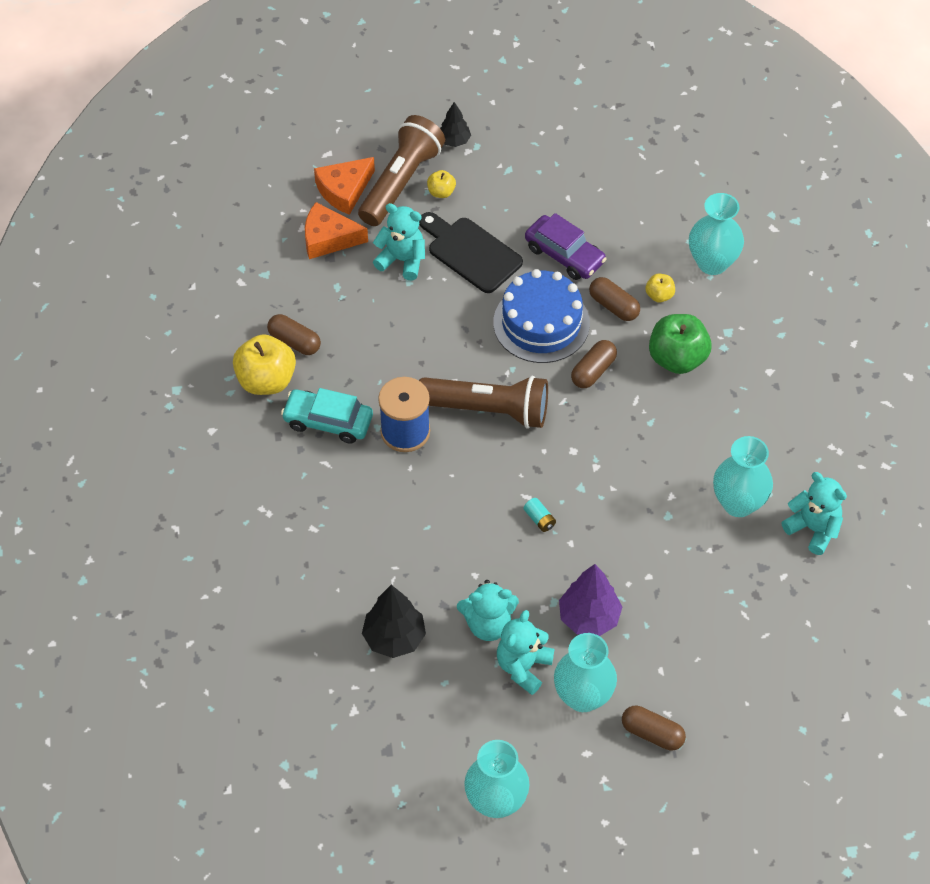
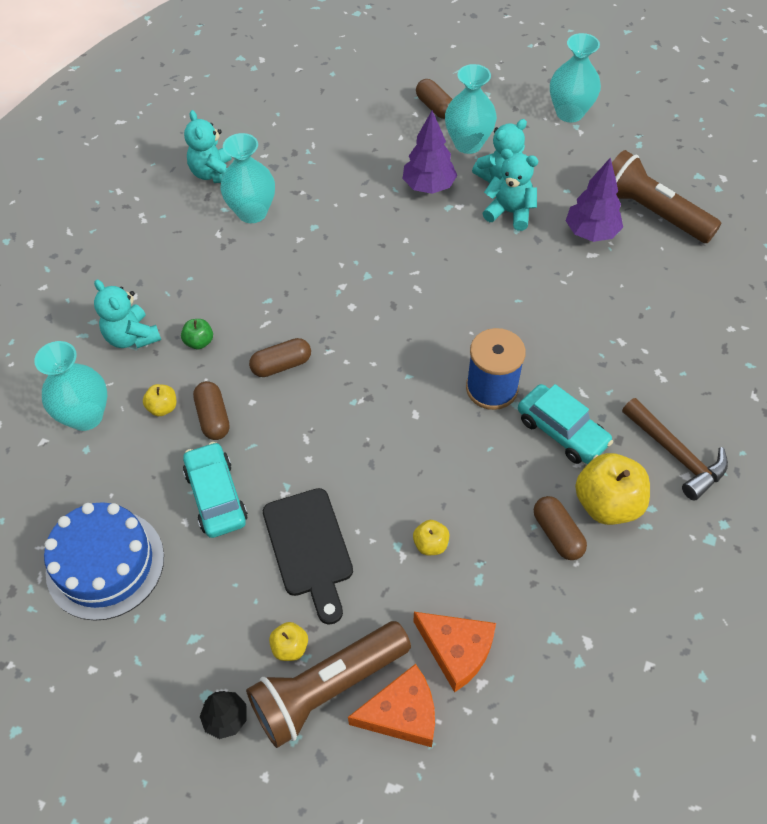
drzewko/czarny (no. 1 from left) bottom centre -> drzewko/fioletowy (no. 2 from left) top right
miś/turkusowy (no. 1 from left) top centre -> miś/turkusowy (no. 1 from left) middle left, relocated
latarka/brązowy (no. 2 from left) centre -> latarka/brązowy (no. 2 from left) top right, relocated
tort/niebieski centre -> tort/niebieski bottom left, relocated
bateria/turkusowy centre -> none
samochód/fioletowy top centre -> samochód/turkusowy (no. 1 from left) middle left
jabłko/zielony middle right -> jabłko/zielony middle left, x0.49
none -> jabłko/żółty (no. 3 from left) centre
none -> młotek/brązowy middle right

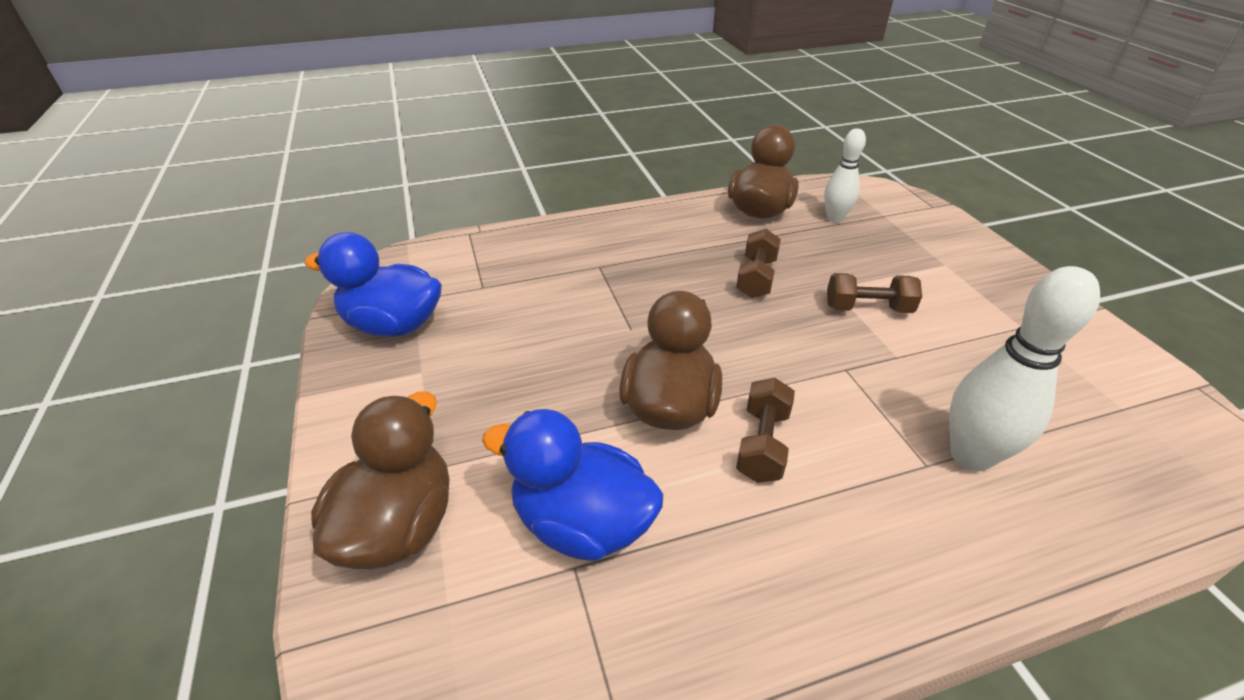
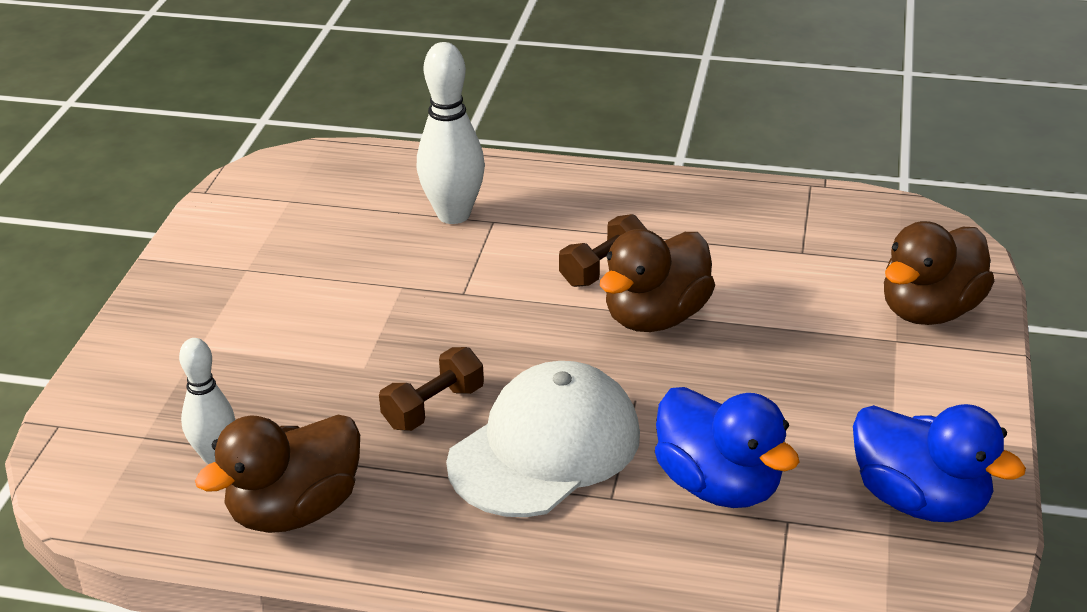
kaczka/niebieski (no. 2 from left in the first image) bottom centre -> kaczka/niebieski (no. 1 from left) bottom right, relocated
hantel/brązowy (no. 3 from left) middle right -> none
none -> czapka/biały bottom centre

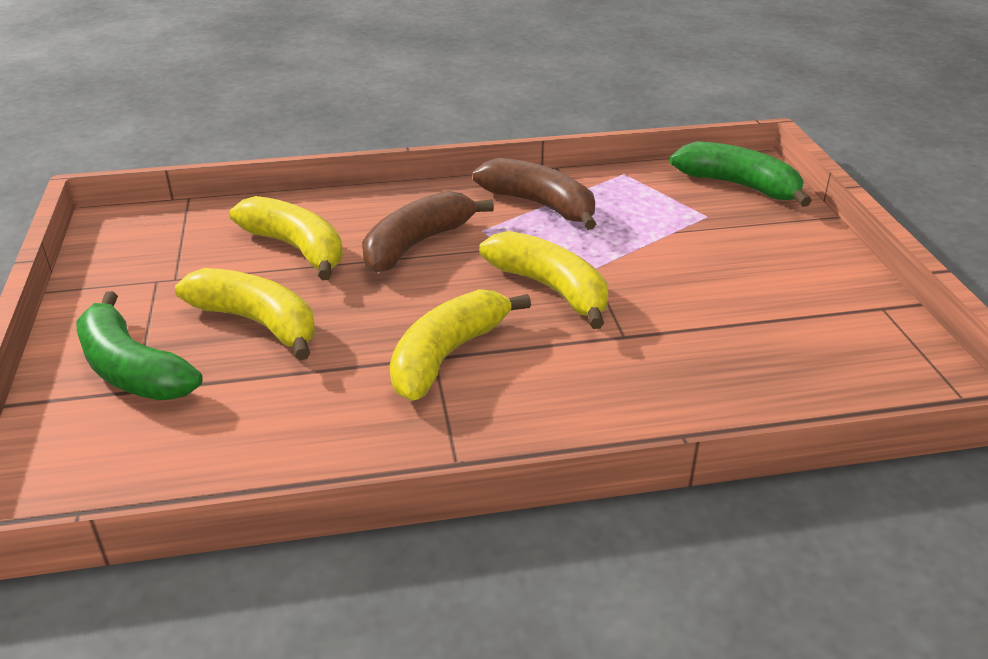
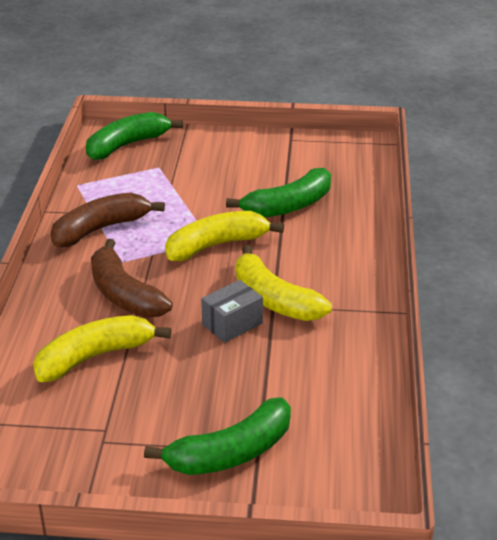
banan/żółty (no. 1 from left) middle left -> none
none -> pudełko/szary centre
none -> banan/zielony (no. 3 from left) centre

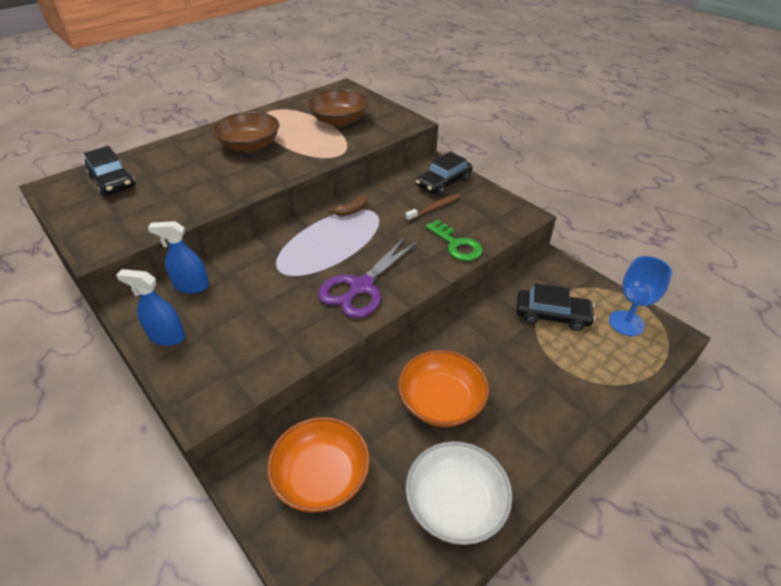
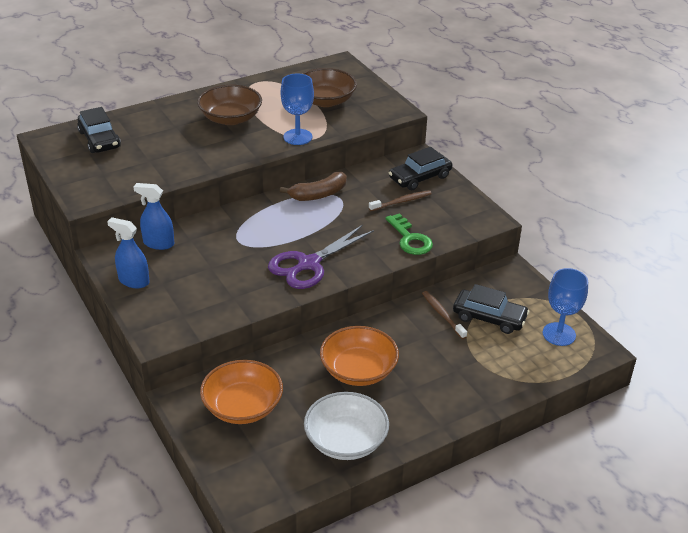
banan/brązowy centre, x1.61
none -> kielich/niebieski (no. 1 from left) top centre
none -> szczoteczka do zębów/brązowy (no. 2 from left) centre

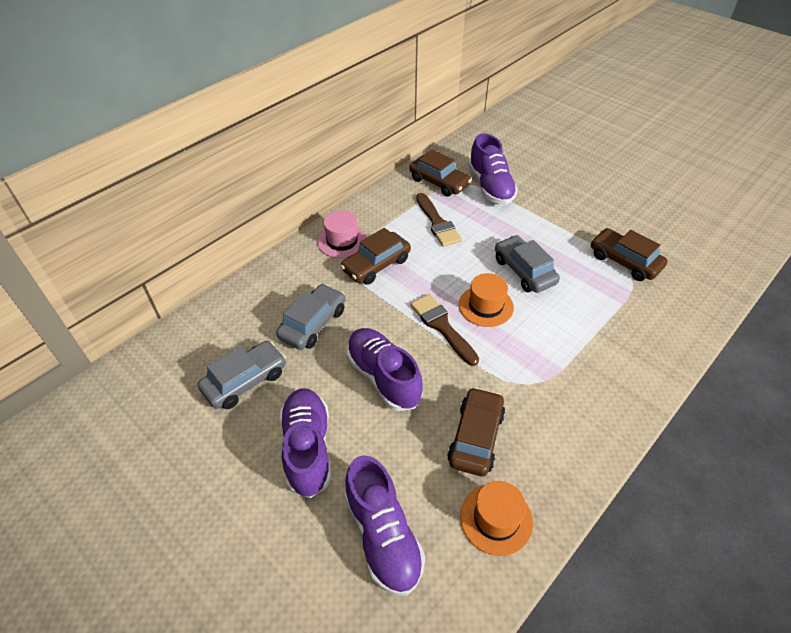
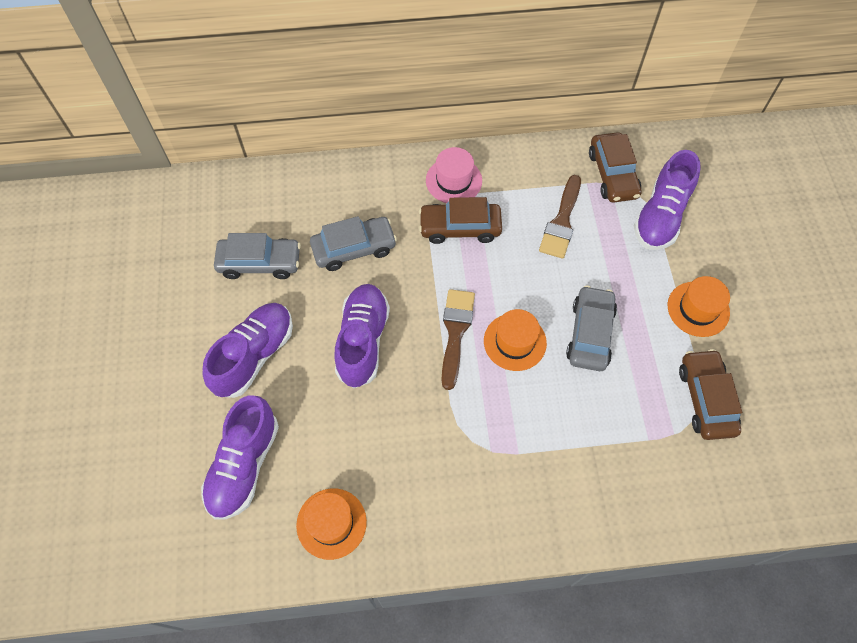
samochód/brązowy (no. 3 from left) bottom centre -> none
none -> kapelusz/pomarańczowy (no. 3 from left) middle right

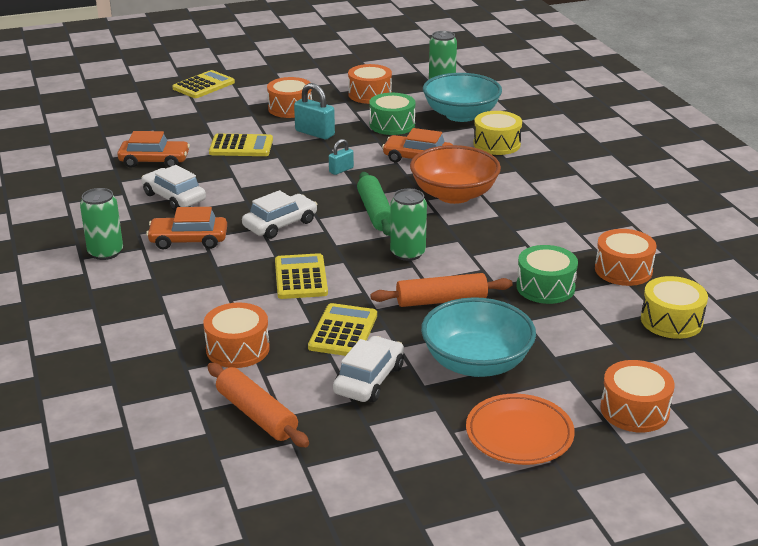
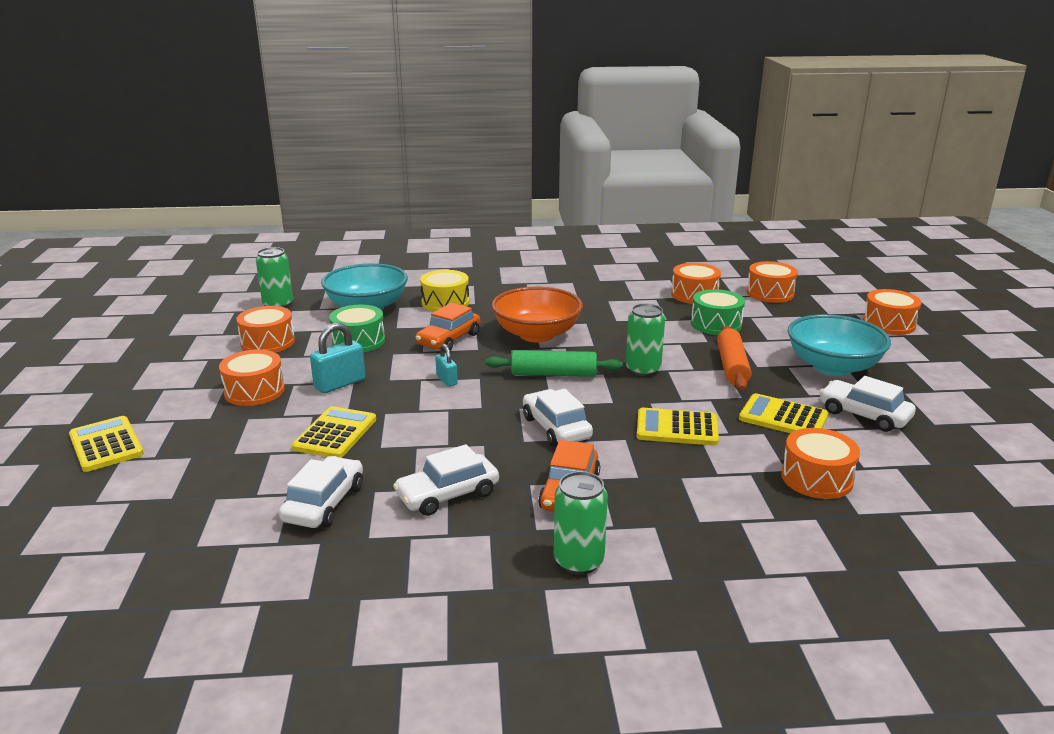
samochód/pomarańczowy (no. 1 from left) top left -> samochód/biały (no. 1 from left) bottom left
wałek do ciasta/pomarańczowy (no. 1 from left) bottom centre -> none
talerz/pomarańczowy bottom right -> none
bęben/żółty (no. 2 from left) middle right -> bęben/pomarańczowy (no. 4 from left) middle right

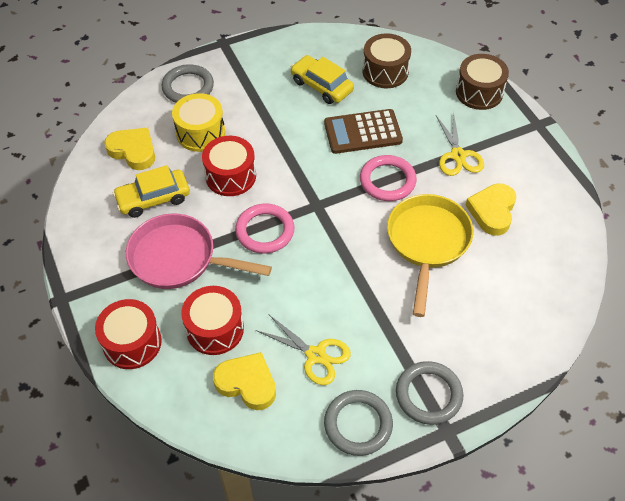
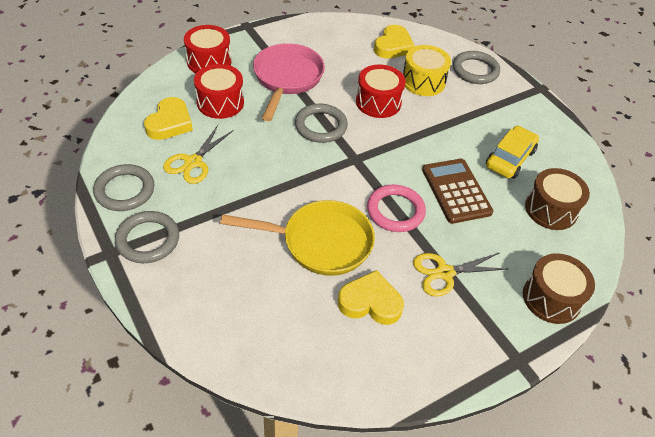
samochód/żółty (no. 1 from left) middle left -> none
pierścień/różowy (no. 1 from left) centre -> pierścień/szary (no. 3 from left) top centre

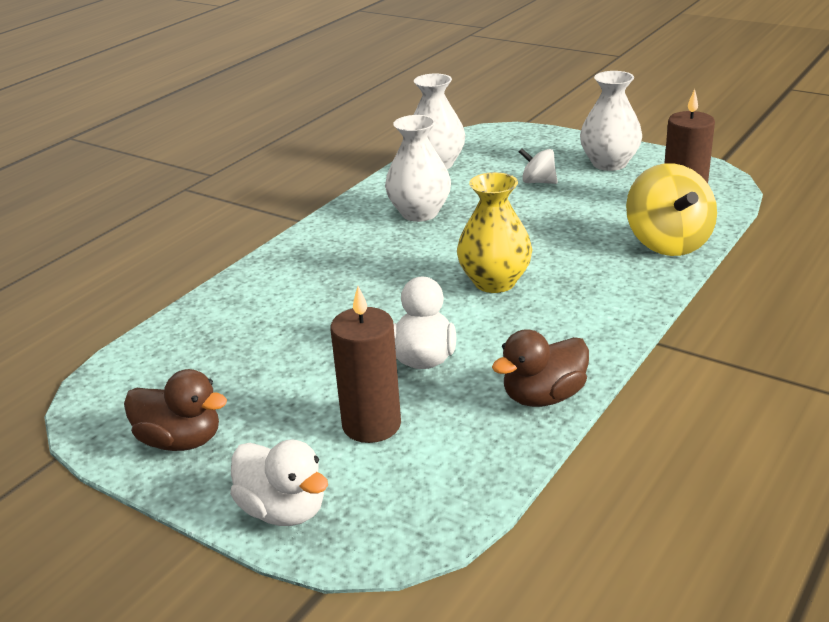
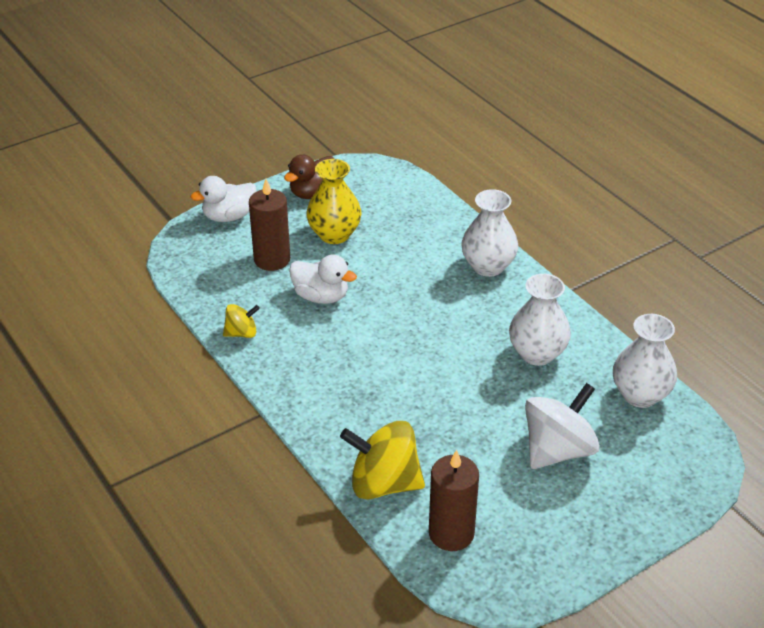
wazon/żółty centre -> wazon/żółty top centre, relocated
kaczka/brązowy (no. 2 from left) centre -> bączek/żółty (no. 1 from left) middle left
bączek/biały top centre -> bączek/biały bottom right, x1.91
wazon/biały (no. 3 from left in the first image) top right -> wazon/biały (no. 1 from left) centre, relocated

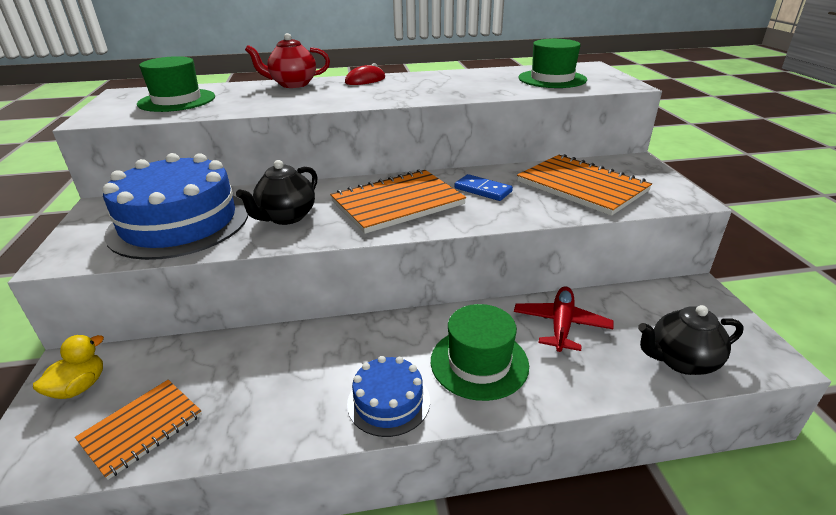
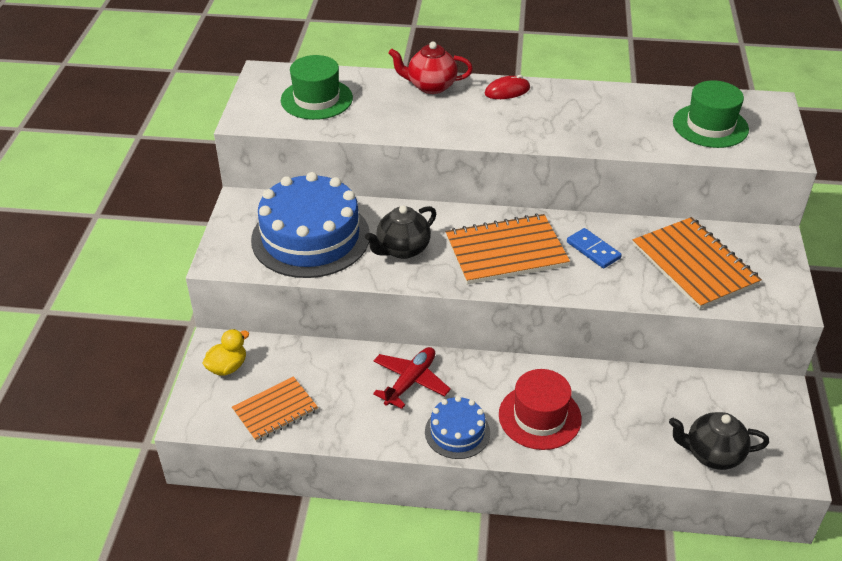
kapelusz/zielony (no. 2 from left) bottom centre -> kapelusz/czerwony bottom centre
samolot/czerwony middle right -> samolot/czerwony bottom centre, relocated

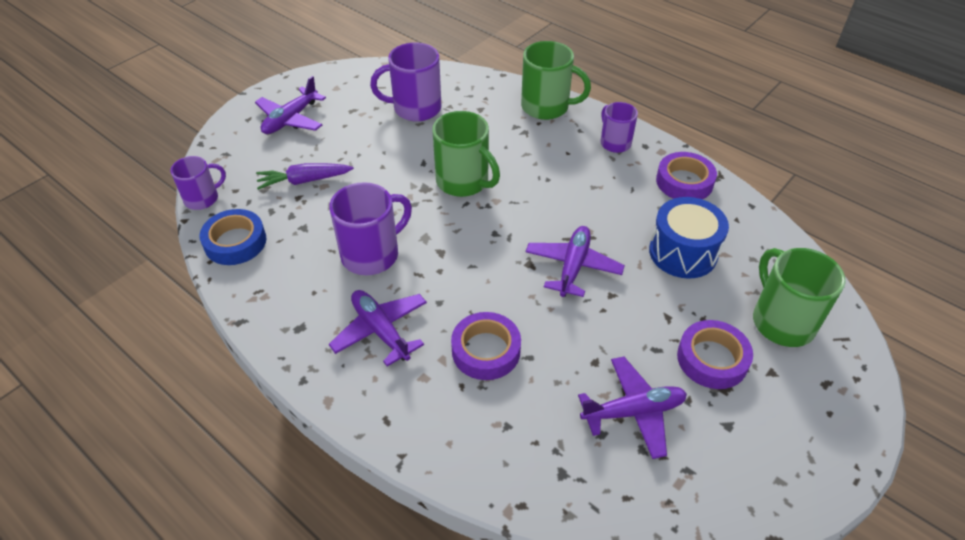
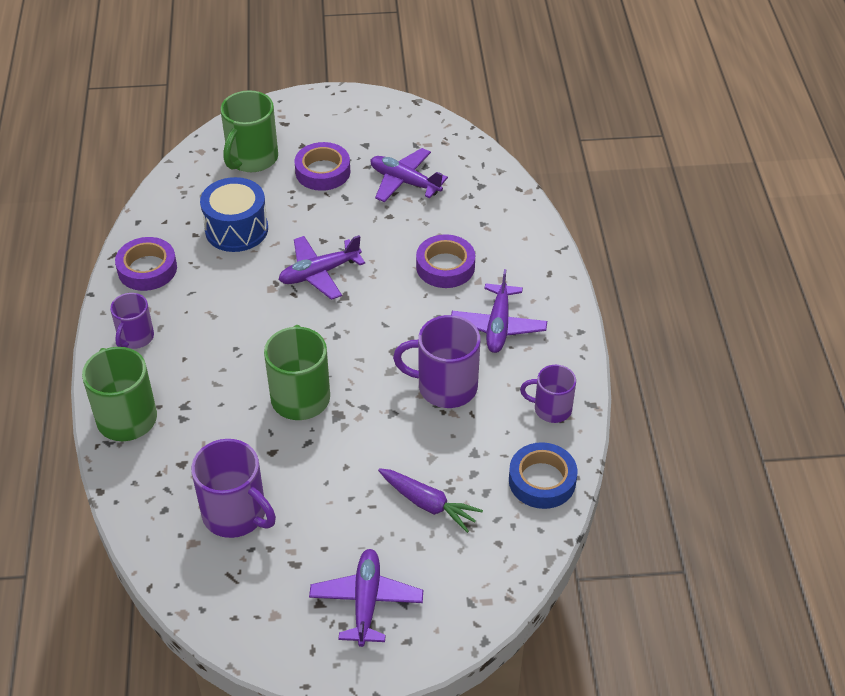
kubek/fioletowy (no. 1 from left in the first image) middle left -> kubek/fioletowy (no. 4 from left) centre, relocated
samolot/fioletowy (no. 1 from left in the first image) top left -> samolot/fioletowy (no. 2 from left) bottom centre, 75 degrees counterclockwise

